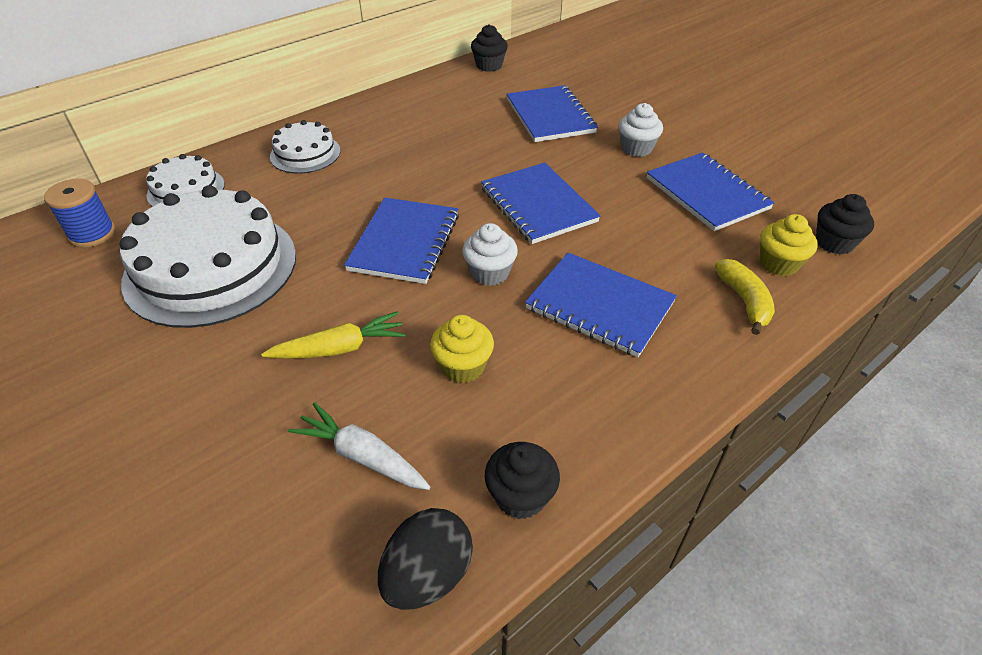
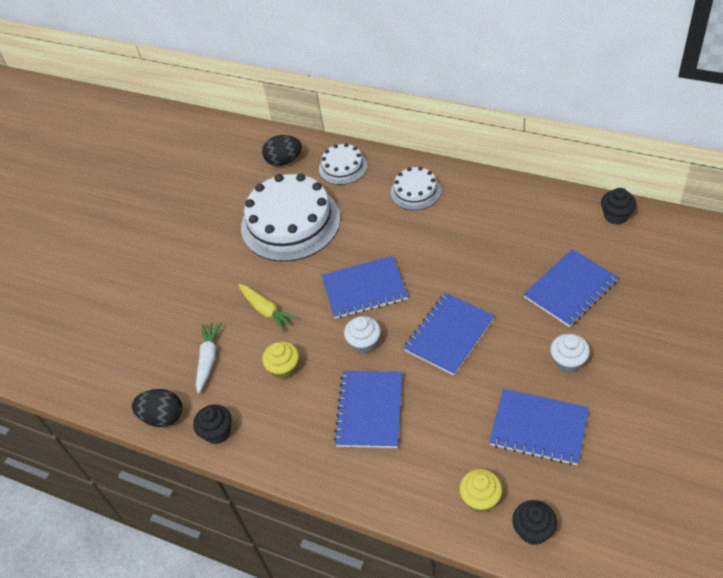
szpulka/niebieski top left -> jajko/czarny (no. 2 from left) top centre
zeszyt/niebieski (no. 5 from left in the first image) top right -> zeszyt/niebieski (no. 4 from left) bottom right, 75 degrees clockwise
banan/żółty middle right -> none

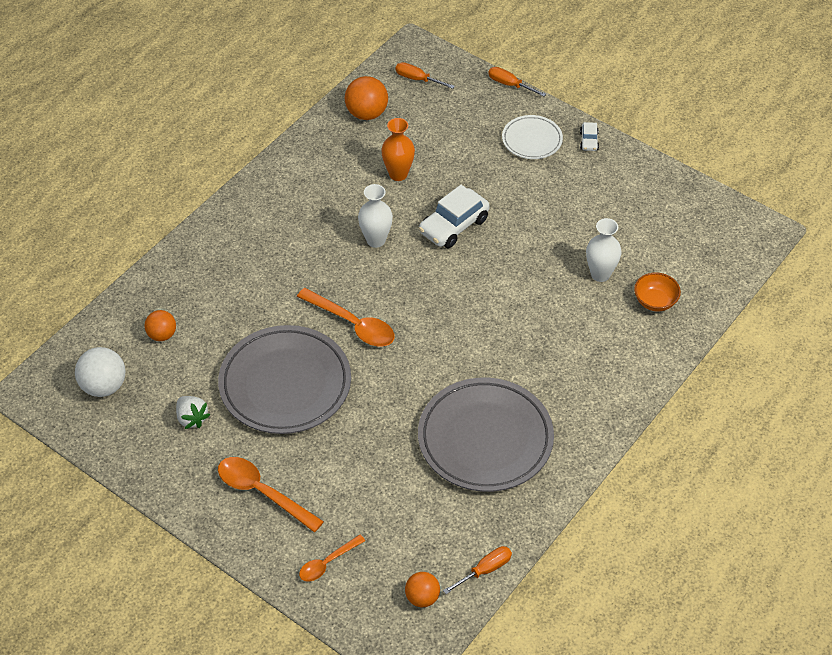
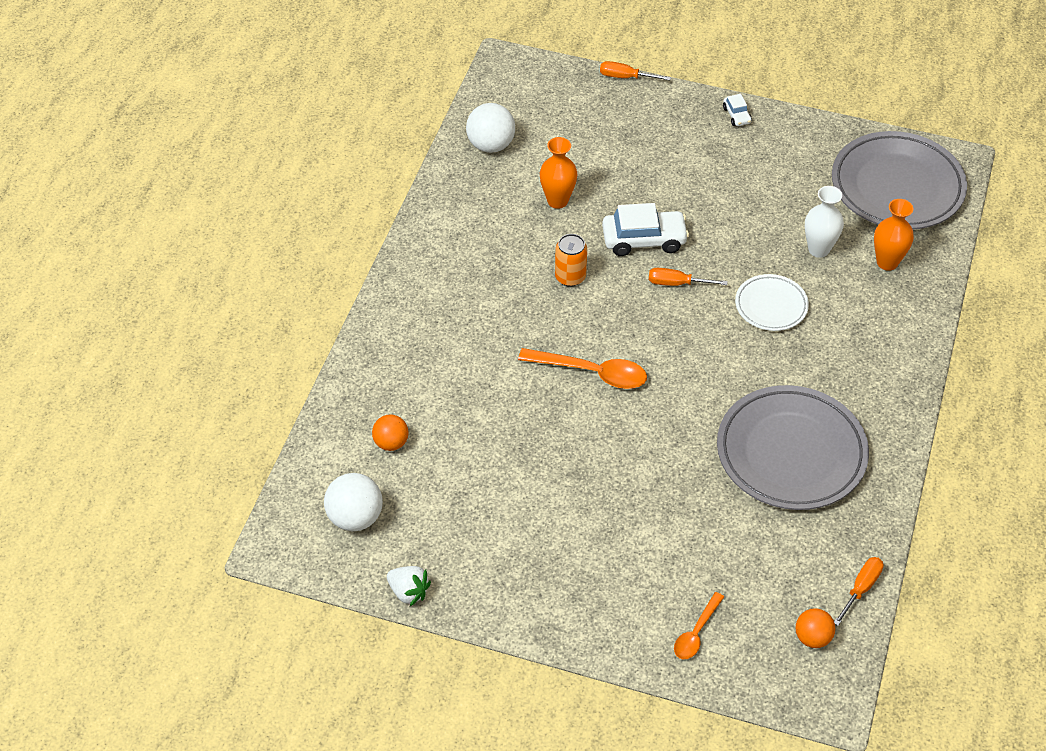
truskawka/biały middle left -> truskawka/biały bottom centre, relocated
talerz/szary (no. 1 from left in the first image) centre -> talerz/szary (no. 2 from left) top right, relocated
łyżka/pomarańczowy (no. 1 from left) bottom left -> none
piłka/pomarańczowy (no. 2 from left) top centre -> piłka/biały (no. 2 from left) top centre
wazon/biały (no. 1 from left) top centre -> puszka/pomarańczowy centre
śrubokręt/pomarańczowy (no. 1 from left in the first image) top centre -> śrubokręt/pomarańczowy (no. 2 from left) centre, relocated
samochód/biały (no. 1 from left) top centre, 120 degrees counterclockwise
talerz/biały top centre -> talerz/biały middle right, relocated
miska/pomarańczowy middle right -> wazon/pomarańczowy (no. 2 from left) top right

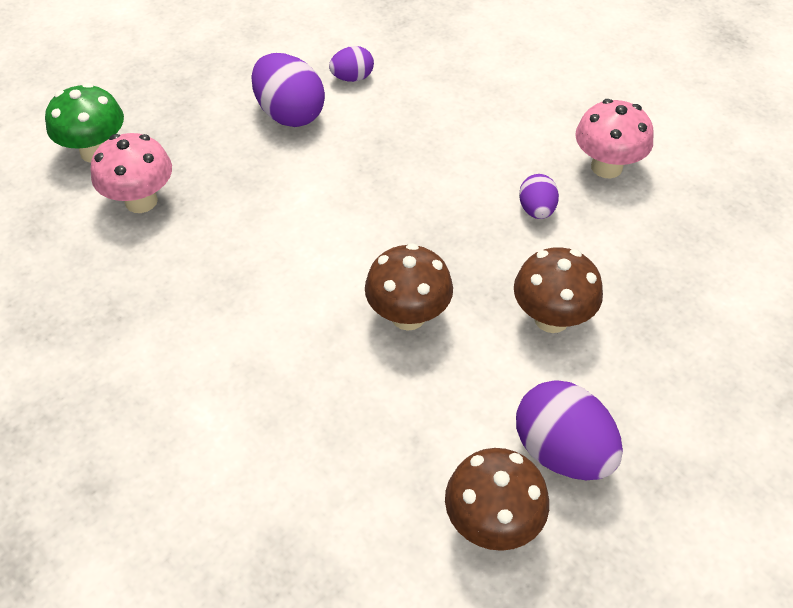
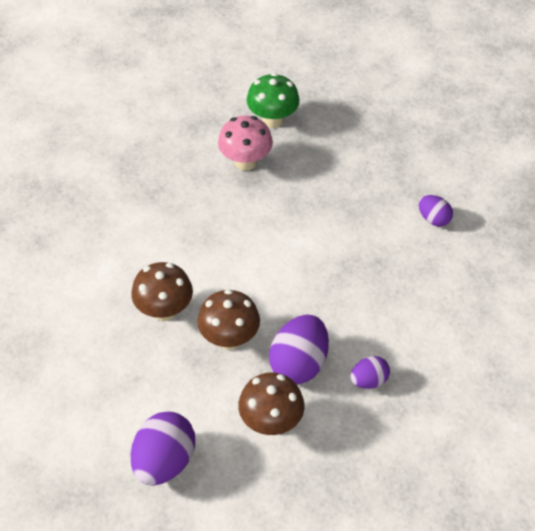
jajko/fioletowy (no. 1 from left in the first image) top centre -> jajko/fioletowy (no. 2 from left) centre, relocated
grzyb/brązowy (no. 2 from left in the first image) bottom centre -> grzyb/brązowy (no. 1 from left) middle left, relocated
grzyb/różowy (no. 2 from left) top right -> none

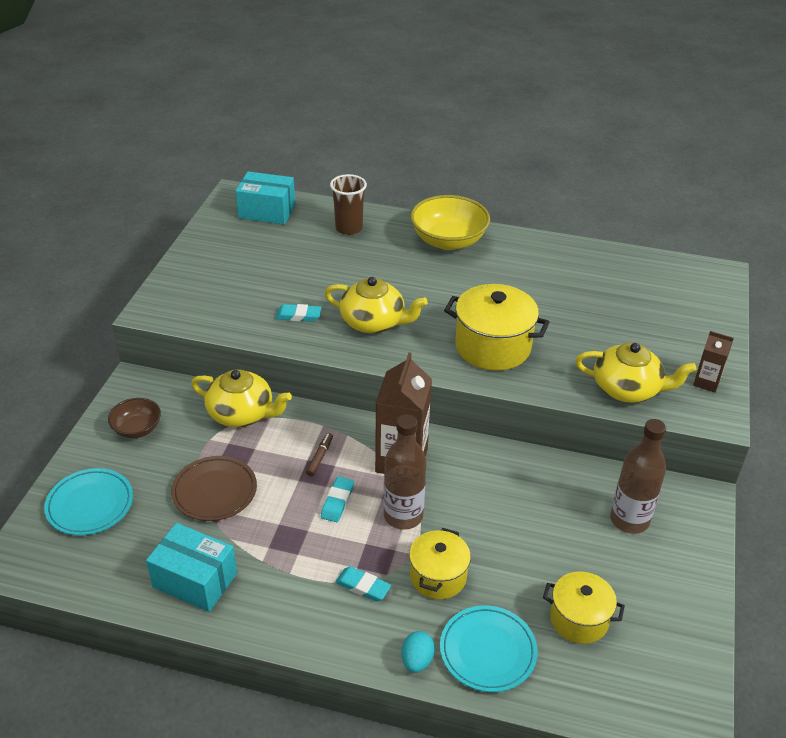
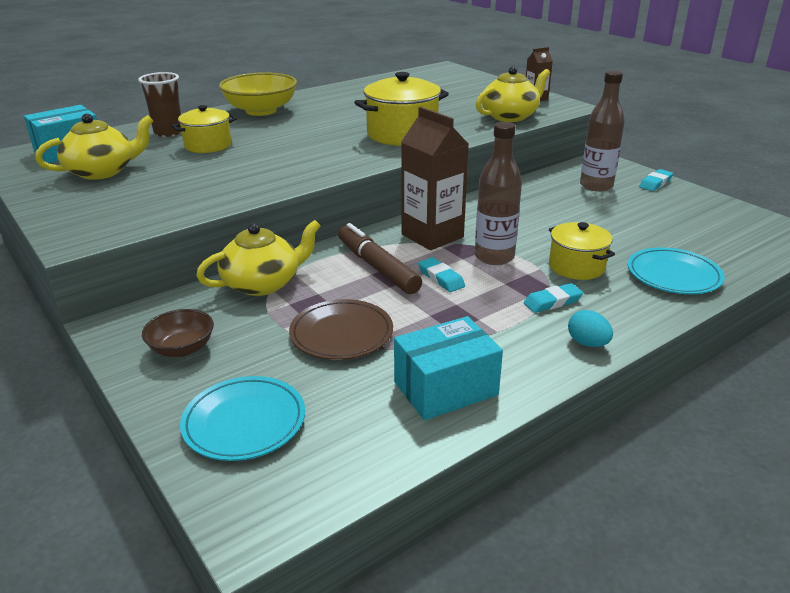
gumka do mazania/turkusowy (no. 1 from left in the first image) centre -> gumka do mazania/turkusowy (no. 3 from left) top right, relocated
flamaster/brązowy centre, x2.15
imbryk/żółty (no. 2 from left in the first image) centre -> imbryk/żółty (no. 1 from left) top left, relocated
jajko/turkusowy bottom centre -> jajko/turkusowy middle right, relocated
garnek/żółty (no. 3 from left in the first image) bottom right -> garnek/żółty (no. 1 from left) top left, relocated

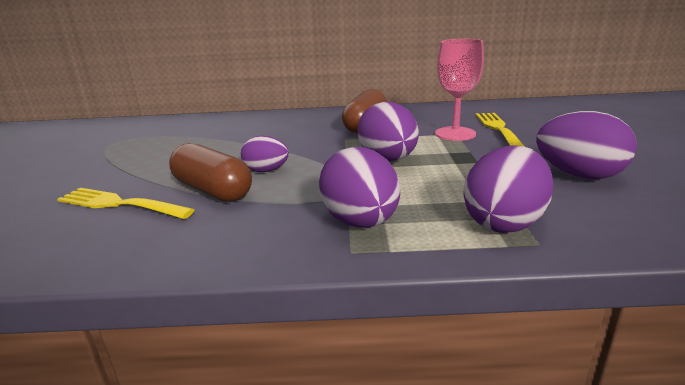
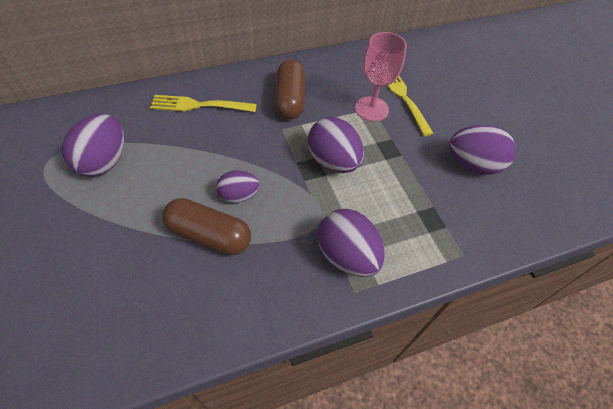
widelec/żółty (no. 1 from left) middle left -> widelec/żółty (no. 1 from left) top left, relocated
jajko/fioletowy (no. 4 from left in the first image) middle right -> jajko/fioletowy (no. 1 from left) middle left, relocated

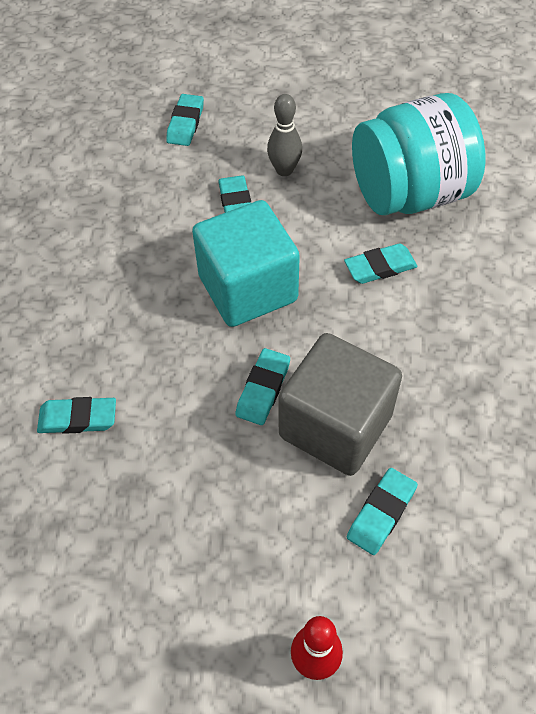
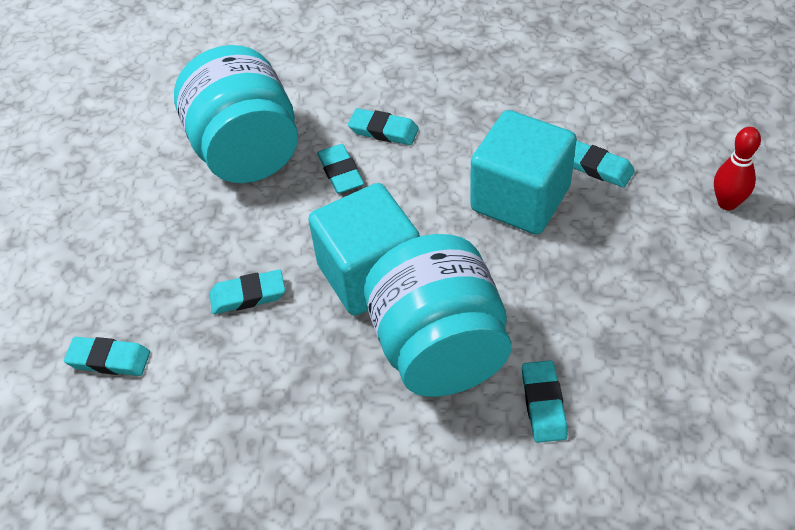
gumka do mazania/turkusowy (no. 4 from left) centre -> gumka do mazania/turkusowy (no. 4 from left) top centre, relocated
kręgiel/szary top centre -> none
sześcian/szary centre -> sześcian/turkusowy (no. 2 from left) top centre
none -> słoik/turkusowy (no. 2 from left) centre

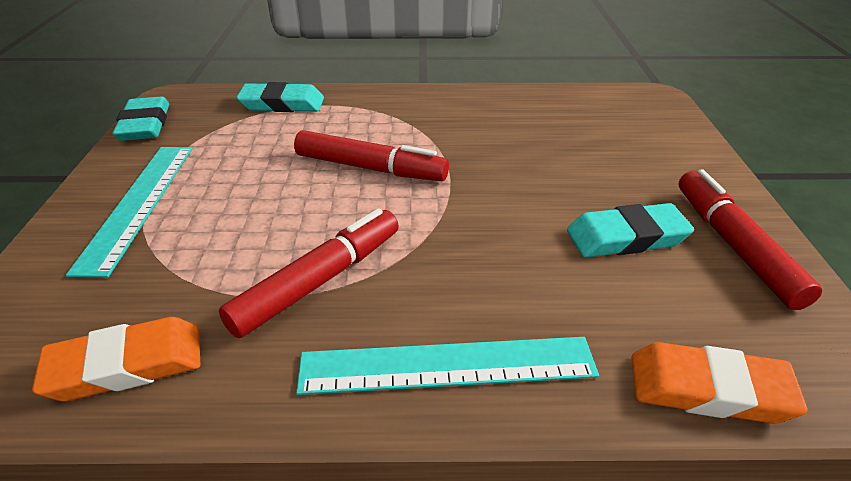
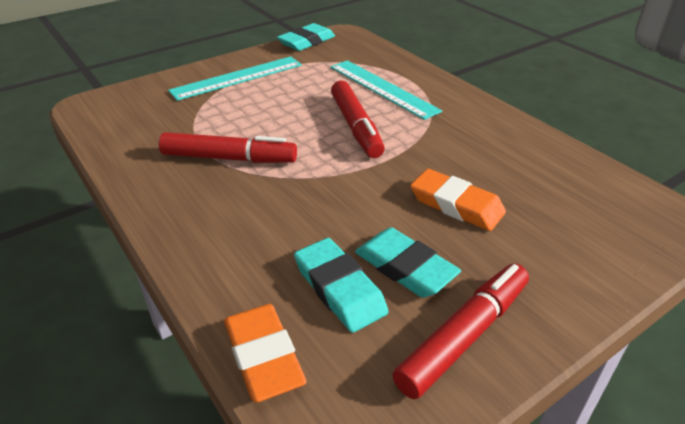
gumka do mazania/pomarańczowy (no. 1 from left in the first image) bottom left -> gumka do mazania/pomarańczowy (no. 2 from left) middle right, relocated
gumka do mazania/turkusowy (no. 2 from left) top left -> gumka do mazania/turkusowy (no. 2 from left) bottom centre, relocated
linijka/turkusowy (no. 2 from left) bottom centre -> linijka/turkusowy (no. 2 from left) top centre, relocated

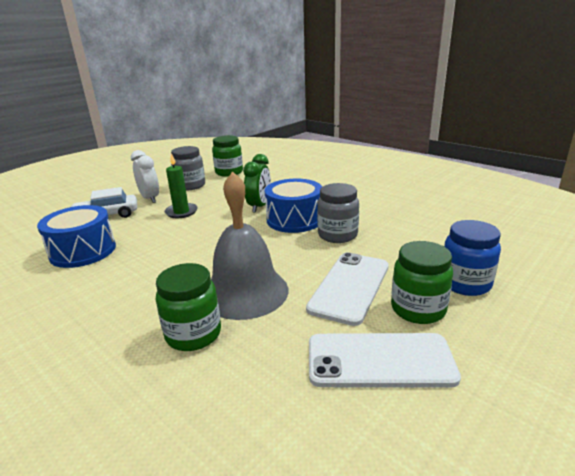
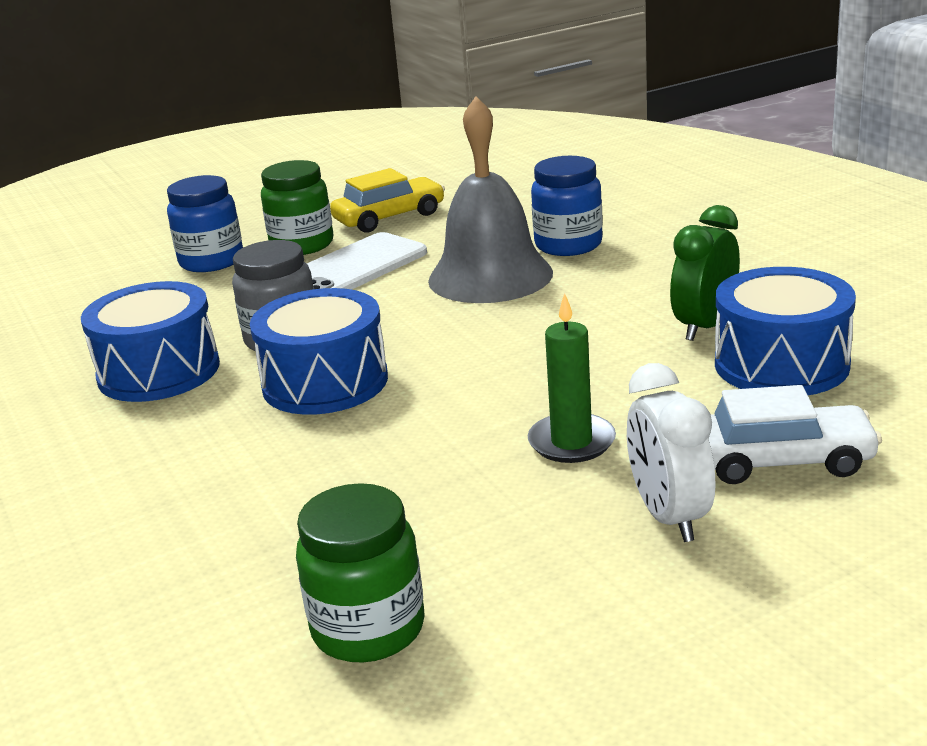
słoik/zielony (no. 1 from left) middle left -> słoik/niebieski (no. 2 from left) top centre
słoik/szary (no. 1 from left) middle left -> none
budzik/zielony centre -> budzik/zielony middle right, relocated
telefon/biały (no. 2 from left) bottom right -> samochód/żółty top centre
none -> bęben/niebieski (no. 1 from left) middle left

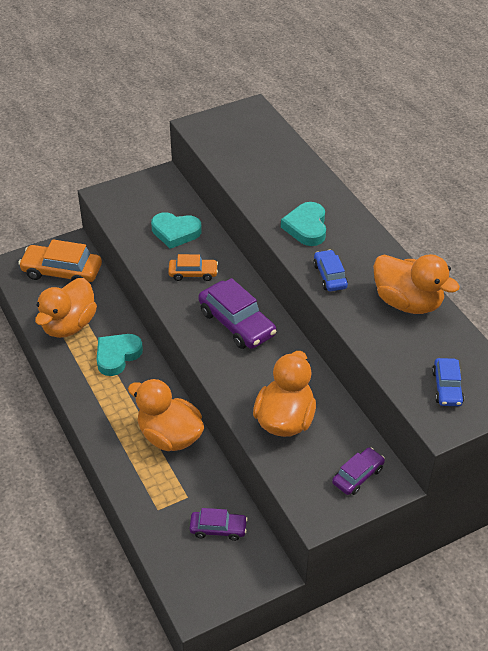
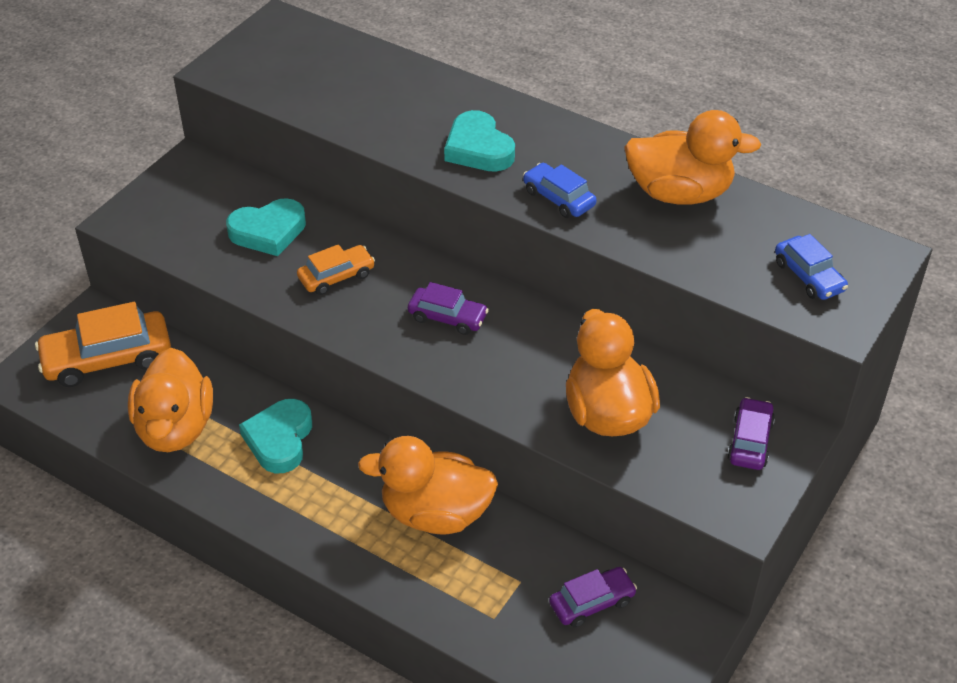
samochód/fioletowy (no. 2 from left in the first image) centre -> samochód/fioletowy (no. 1 from left) centre, x0.58

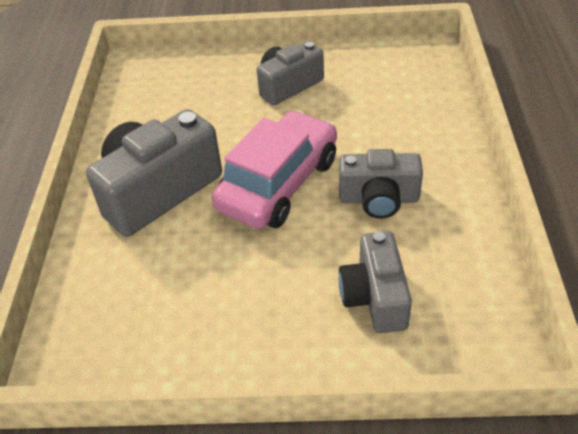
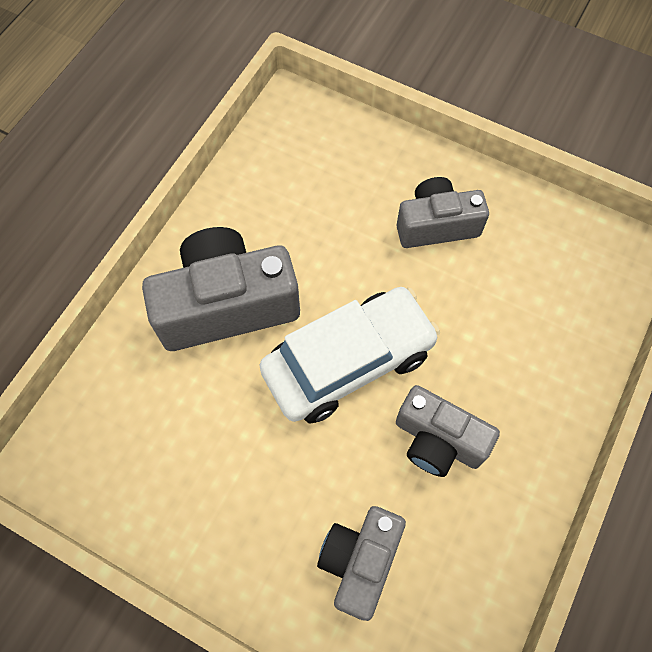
samochód/różowy centre -> samochód/biały centre

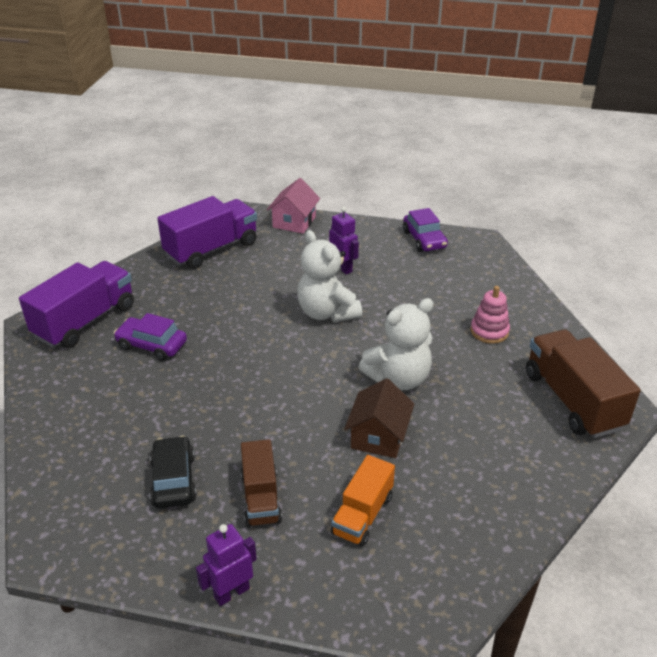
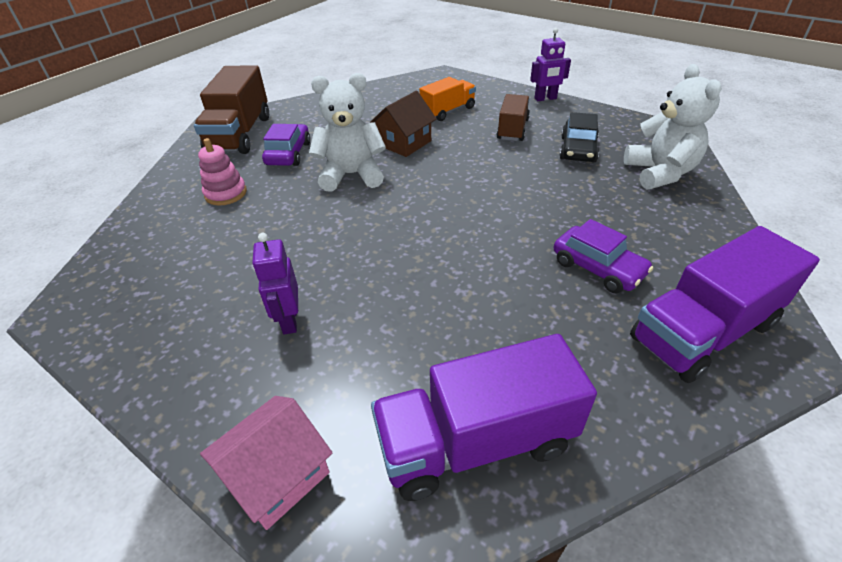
miś/biały (no. 1 from left in the first image) centre -> miś/biały (no. 2 from left) top right, relocated
samochód/fioletowy (no. 2 from left in the first image) centre -> samochód/fioletowy (no. 1 from left) top centre, relocated

